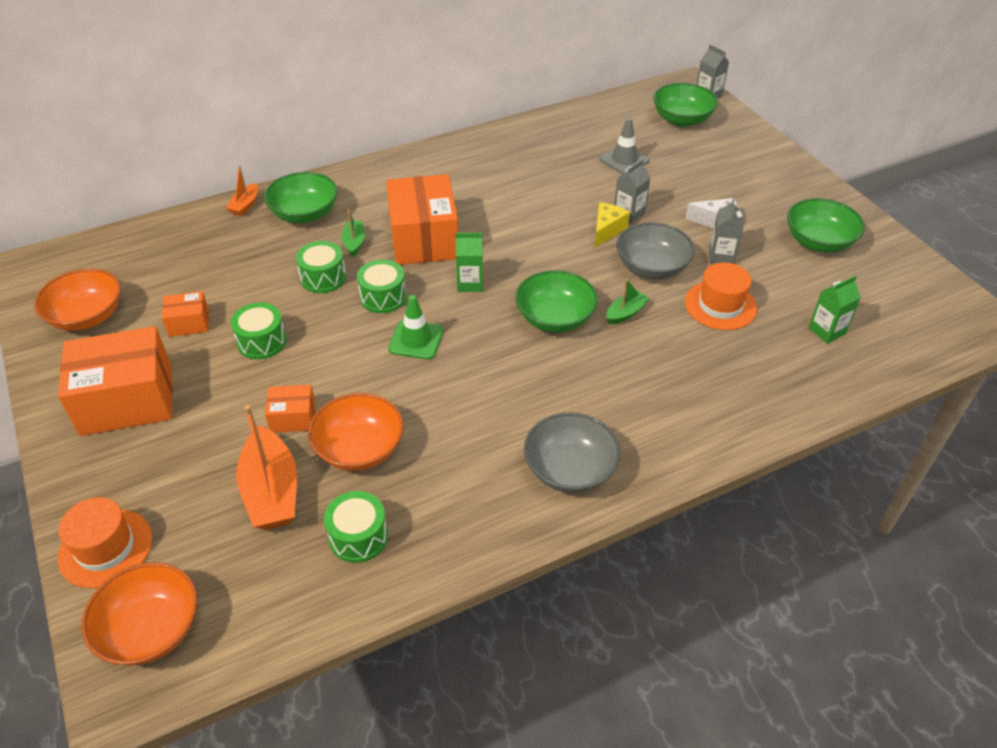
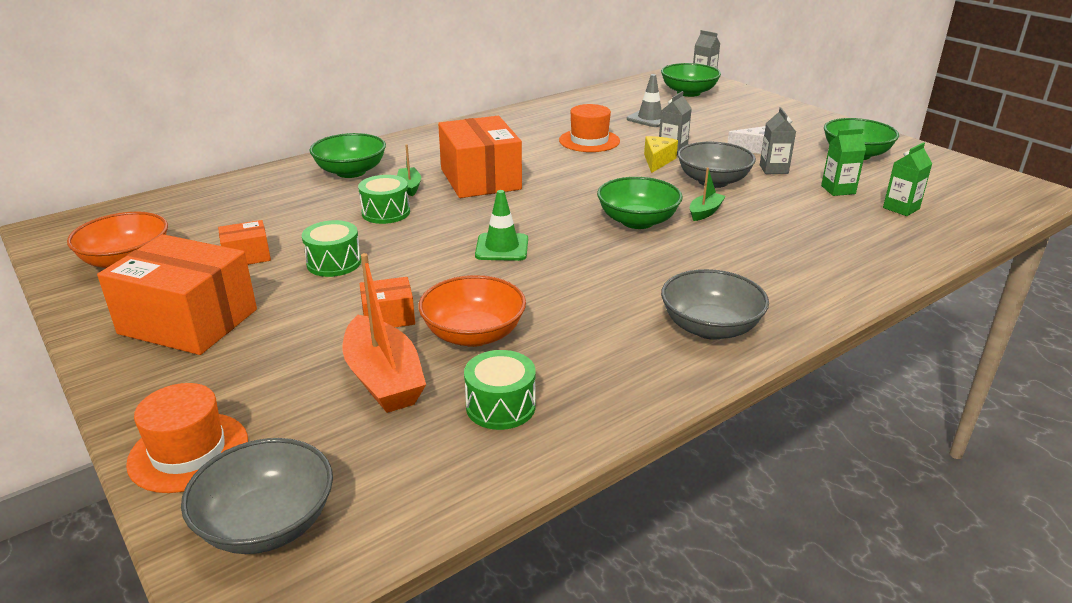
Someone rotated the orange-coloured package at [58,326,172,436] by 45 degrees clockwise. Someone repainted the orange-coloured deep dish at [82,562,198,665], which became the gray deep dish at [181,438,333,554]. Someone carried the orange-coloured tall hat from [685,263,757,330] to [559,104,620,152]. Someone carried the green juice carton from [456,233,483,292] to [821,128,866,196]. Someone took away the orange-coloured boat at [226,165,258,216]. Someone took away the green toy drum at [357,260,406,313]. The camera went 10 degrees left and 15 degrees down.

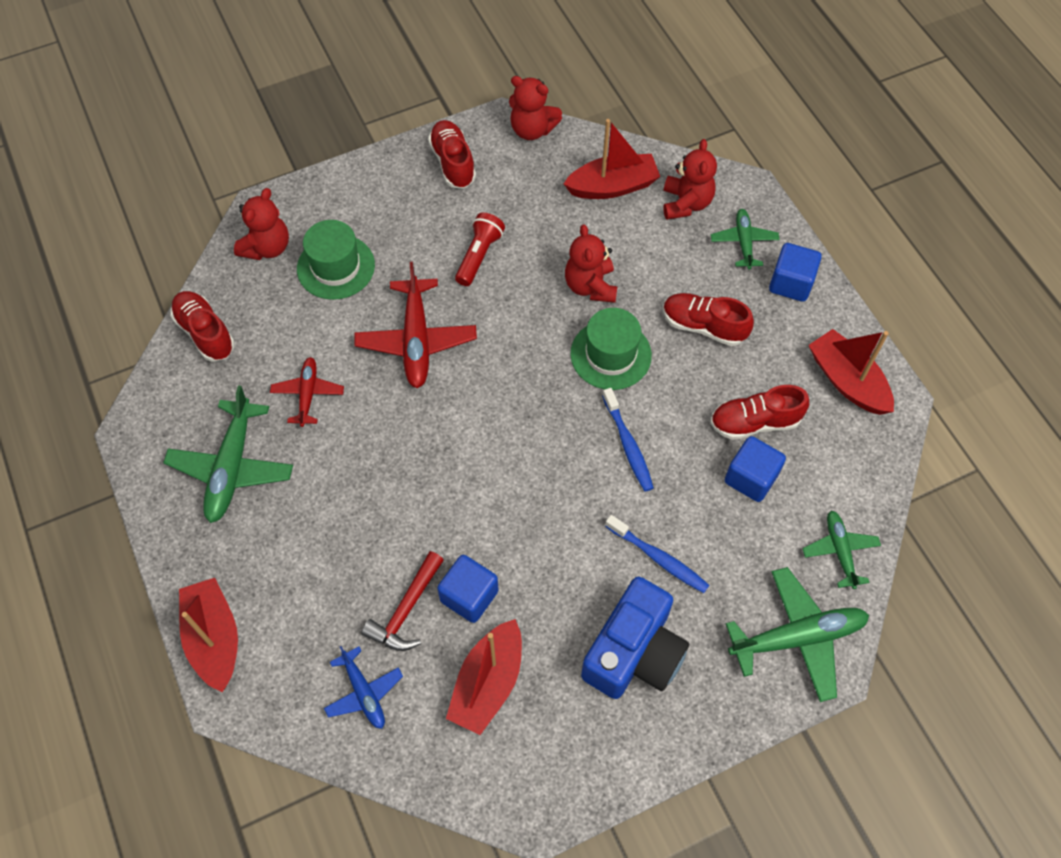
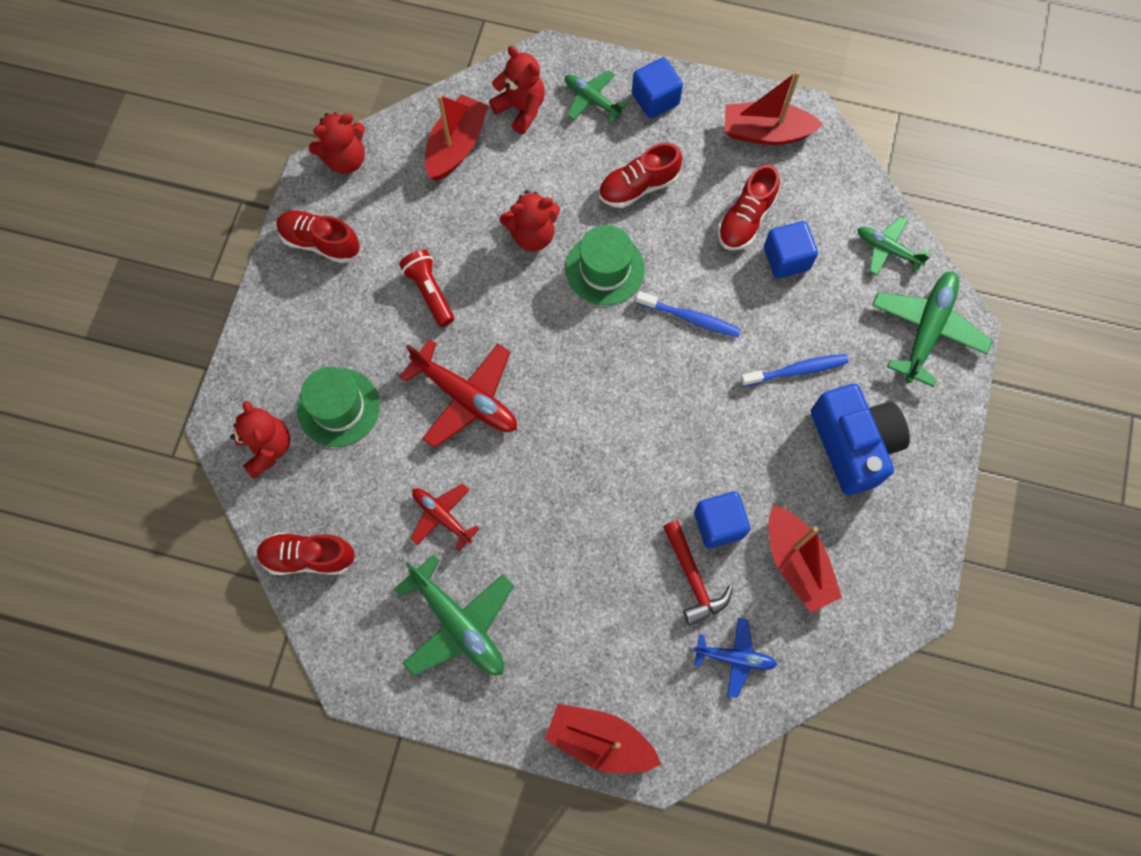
Someone rotated the scarlet stuffed bear at [565,224,617,303] by 45 degrees counterclockwise. The camera went 50 degrees left and 10 degrees up.

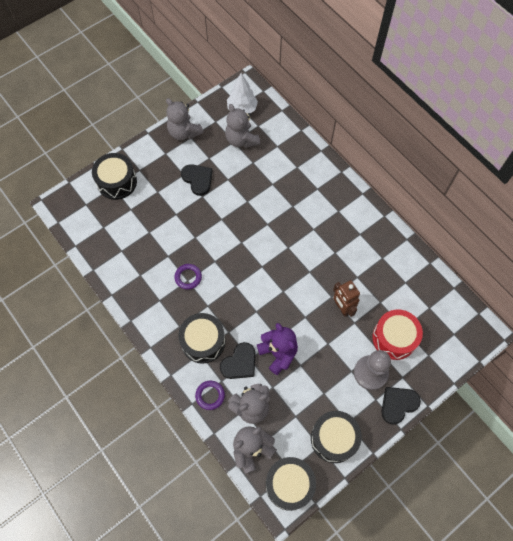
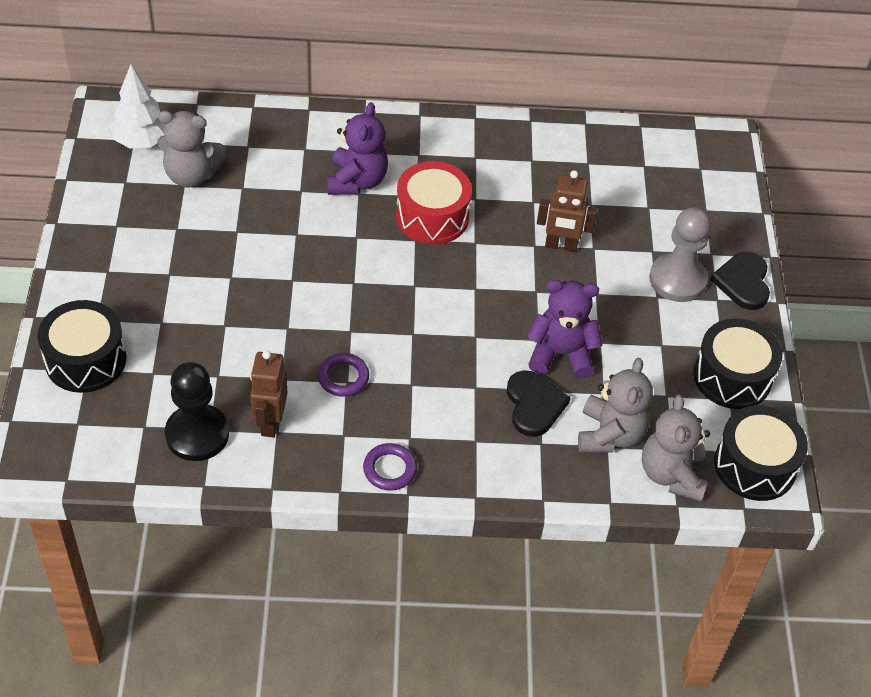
Someone put down the ebony game pawn at [165,362,229,461]. Someone put down the dark brown robot figure at [250,350,287,438]. Someone put down the violet stuffed bear at [327,102,388,195]. Someone carried the violet ring from [195,381,225,410] to [363,443,417,491]. Someone carried the scarlet toy drum from [372,310,423,360] to [396,161,472,245]. Someone took away the gray stuffed bear at [166,98,204,140]. Someone took away the ebony toy drum at [178,313,225,364]. Someone took away the ebony heart at [181,164,212,196]. The camera went 55 degrees left and 15 degrees down.

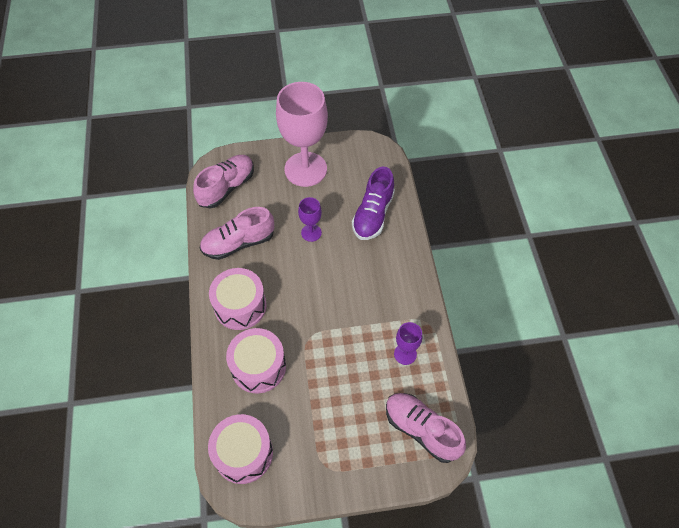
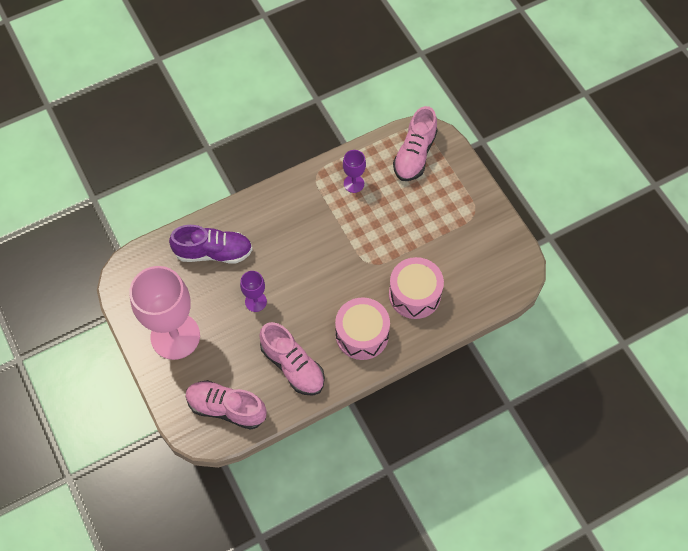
Someone took away the rose-pink toy drum at [208,414,273,484]. The camera went 110 degrees left and 5 degrees up.

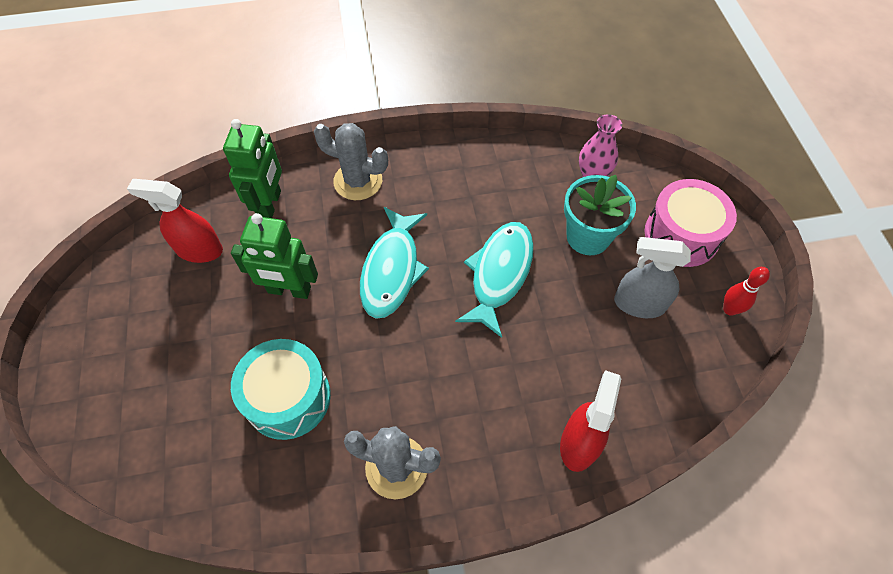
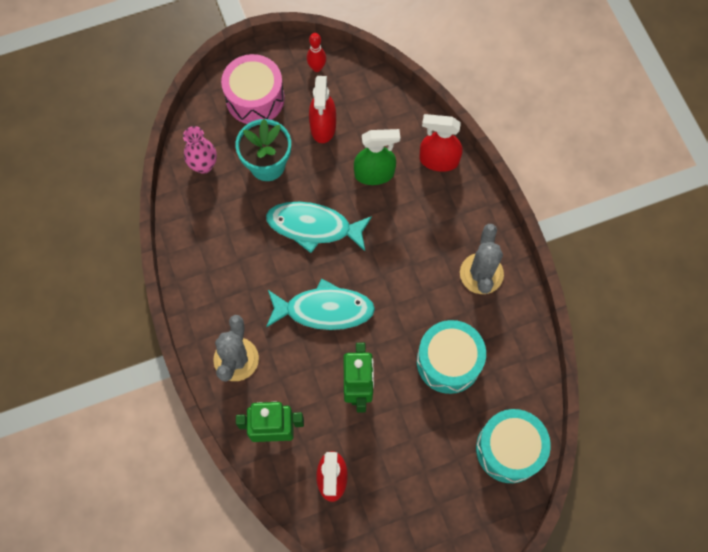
Someone repainted the gray spray cleaner at [614,237,691,318], which became the scarlet spray cleaner at [309,76,336,143]. Someone put down the green spray cleaner at [354,129,400,185]. Someone put down the teal toy drum at [476,409,551,483]. The camera went 100 degrees left and 10 degrees up.

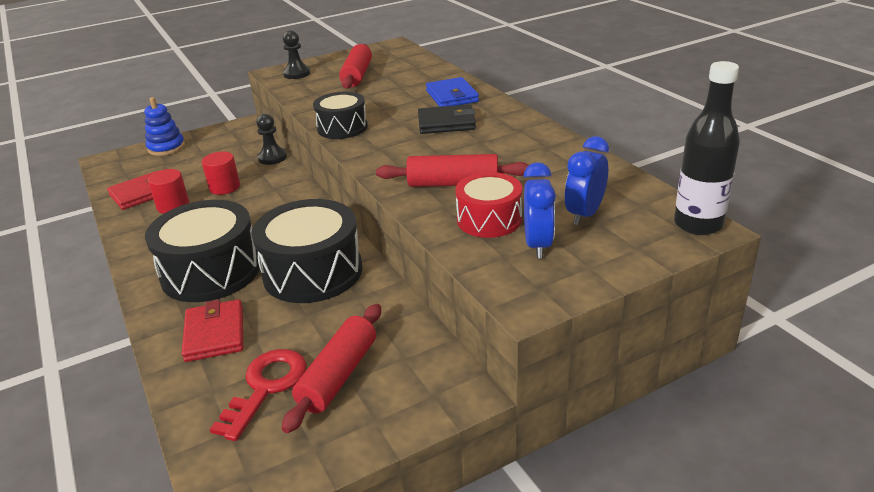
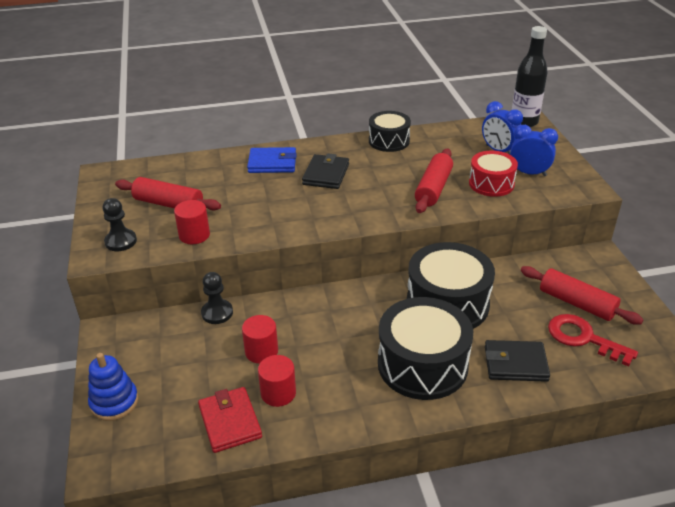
Someone put down the scarlet cylinder at [174,200,210,244]. Someone carried the ebony toy drum from [313,92,368,139] to [369,111,411,152]. Someone repainted the scarlet card wallet at [182,299,243,362], which became the ebony card wallet at [485,340,550,382]. The camera went 75 degrees left and 5 degrees up.

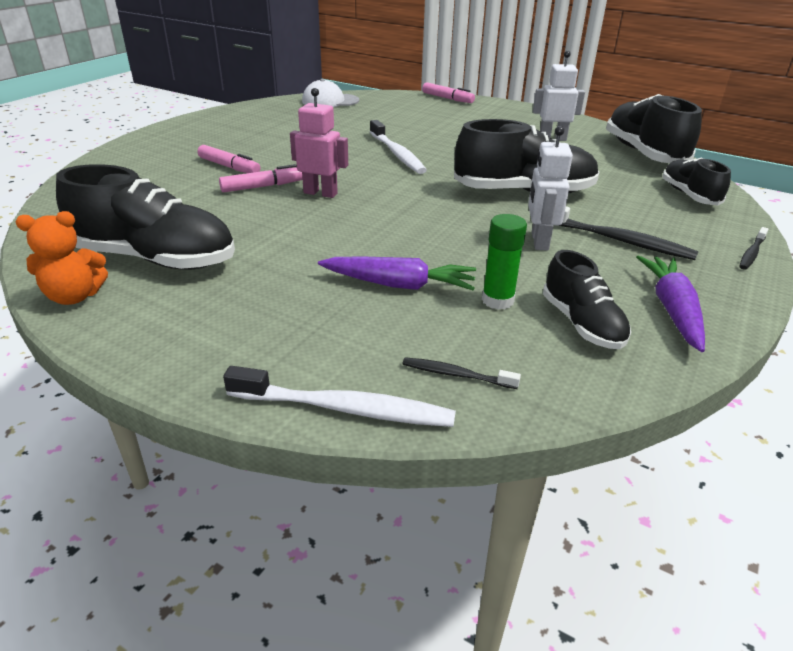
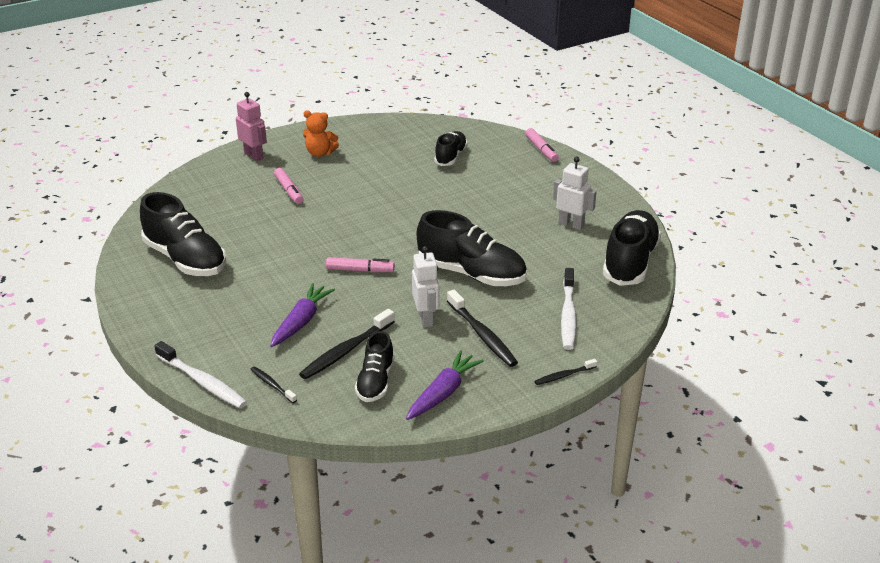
Someone carried the rose-pink robot figure from [290,88,348,198] to [236,92,267,161]. Someone rotated the violet root vegetable at [318,256,476,290] by 105 degrees counterclockwise. Someone swapped the green stick of glue at [482,214,527,310] for the ebony toothbrush at [299,309,395,379]. Someone carried the orange-coloured stuffed bear from [16,211,108,305] to [303,110,339,157]. Someone carried the rose-pink marker from [219,164,303,193] to [326,257,395,272]. Someone rotated the snow-white robot figure at [528,126,573,251] by 135 degrees clockwise. Someone carried the ebony shoe from [662,158,731,205] to [434,131,468,166]. Someone carried the snow-white toothbrush from [370,120,427,174] to [561,268,577,350]. Someone took away the snow-white peaked cap at [302,79,359,107]. The camera went 30 degrees right and 0 degrees up.

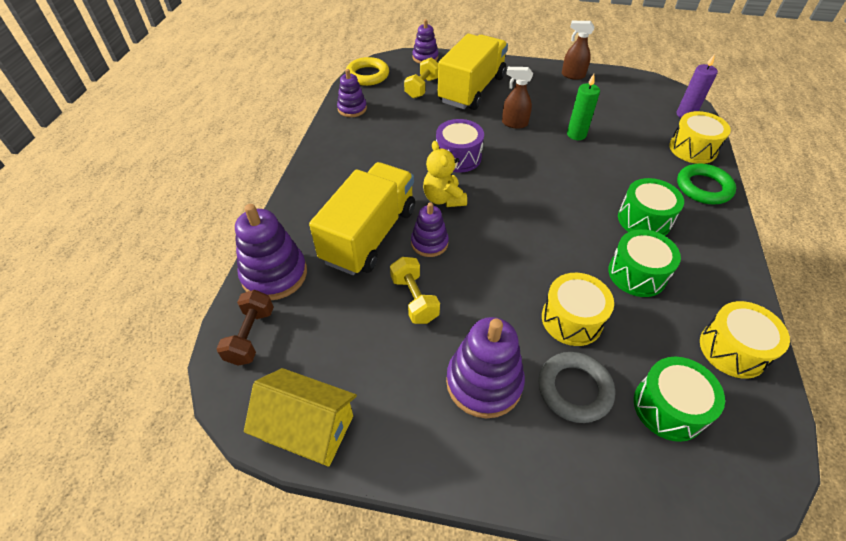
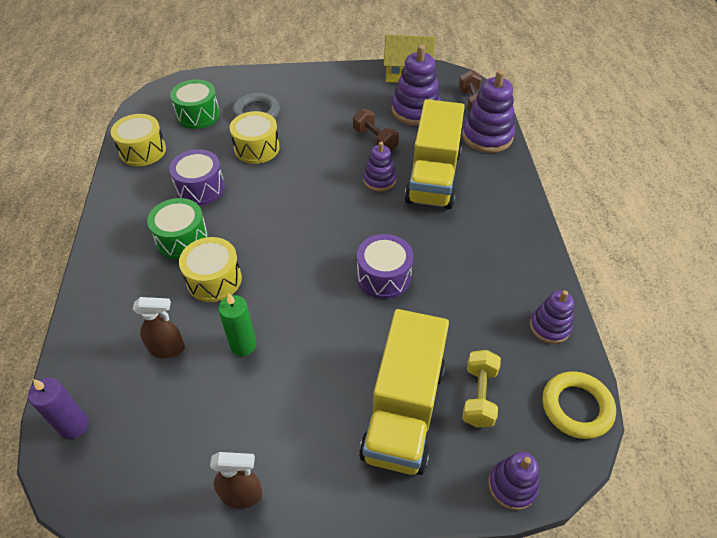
Someone carried the dark brown spray cleaner from [502,67,533,129] to [133,297,185,358]. Someone repainted the green toy drum at [608,229,681,297], which became the violet toy drum at [169,149,225,206]. Someone carried the golden toy drum from [669,111,731,164] to [179,237,242,302]. Someone repainted the golden hand weight at [390,257,440,324], which became the dark brown hand weight at [353,109,399,152]. Someone carried the violet ring stacker from [446,317,525,418] to [391,45,441,126]. Someone took away the golden stuffed bear at [423,141,467,207]. Someone took away the green ring at [677,163,736,204]. The camera went 165 degrees right and 0 degrees up.

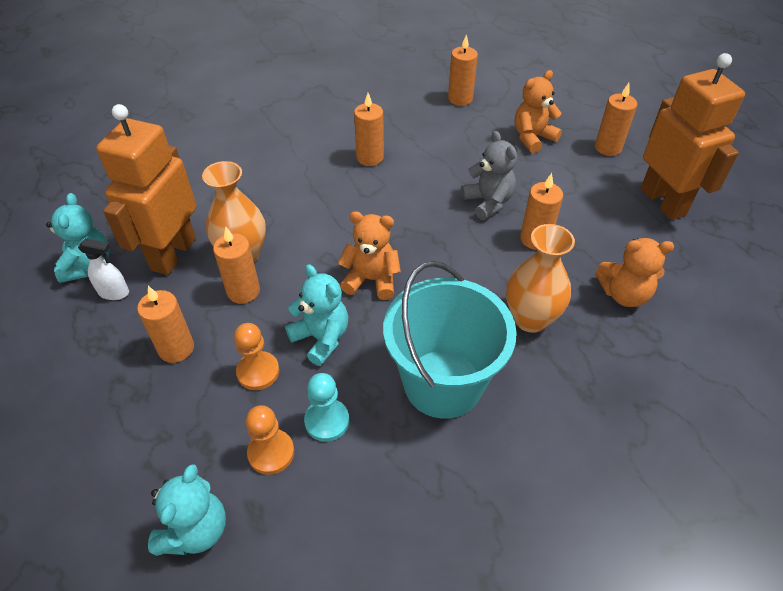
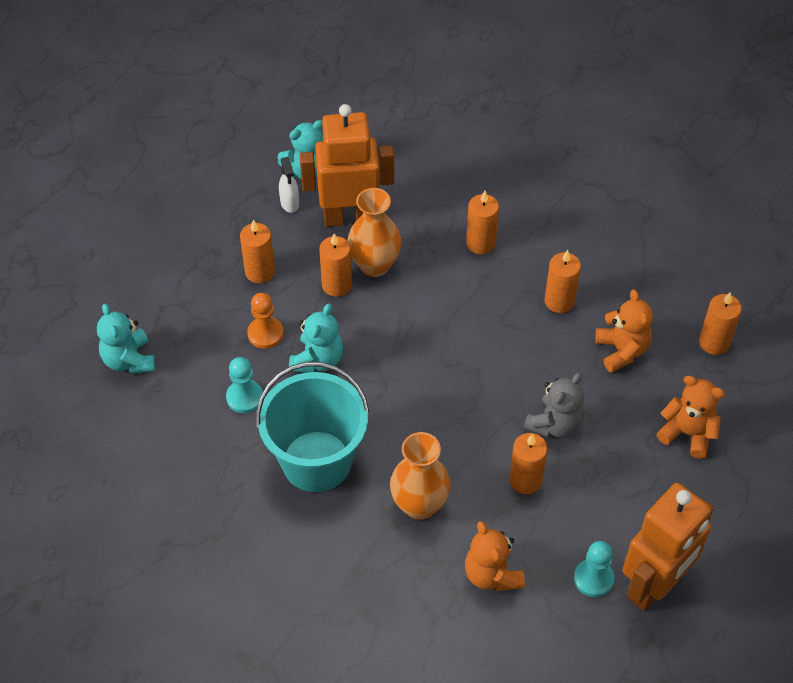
Someone rotated the teal stuffed bear at [148,464,226,556] by 75 degrees clockwise. Someone carried the orange-coloured pillar candle from [595,83,637,156] to [466,191,499,254]. Someone put down the teal game pawn at [574,541,614,597]. Someone carried the orange-coloured stuffed bear from [338,211,401,300] to [595,289,653,373]. Someone took away the orange-coloured game pawn at [246,405,294,475]. The camera went 65 degrees right and 5 degrees up.

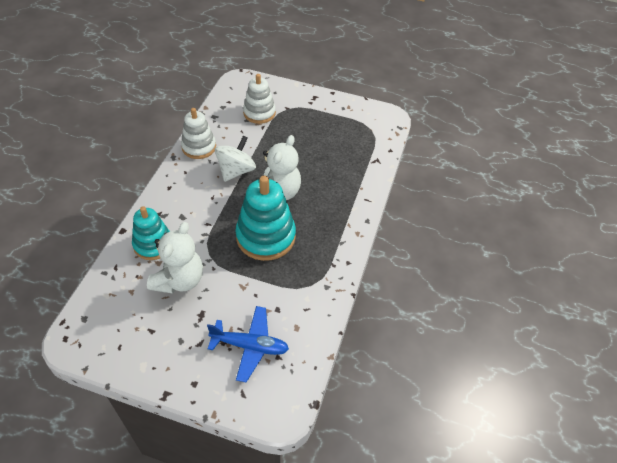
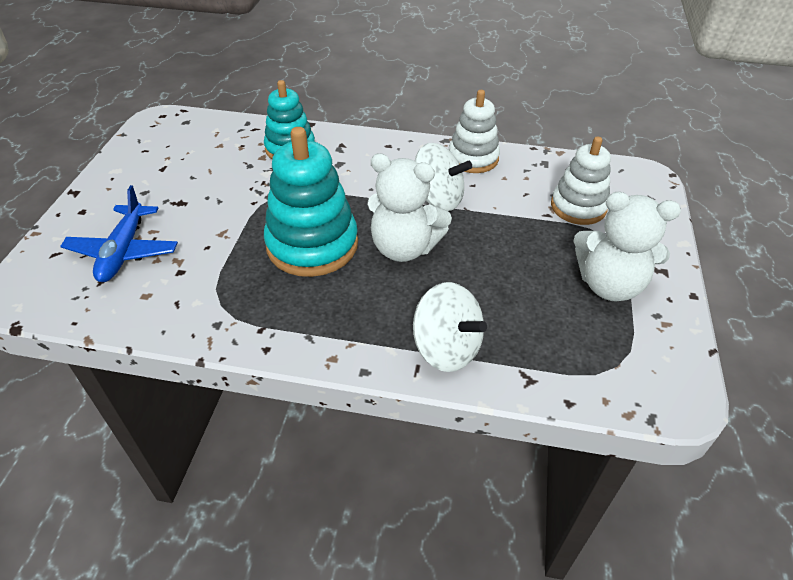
Someone put down the snow-white whirligig at [413,282,487,372]. Someone carried the snow-white stuffed bear from [147,222,203,294] to [573,192,681,301]. The camera went 85 degrees right and 5 degrees down.

